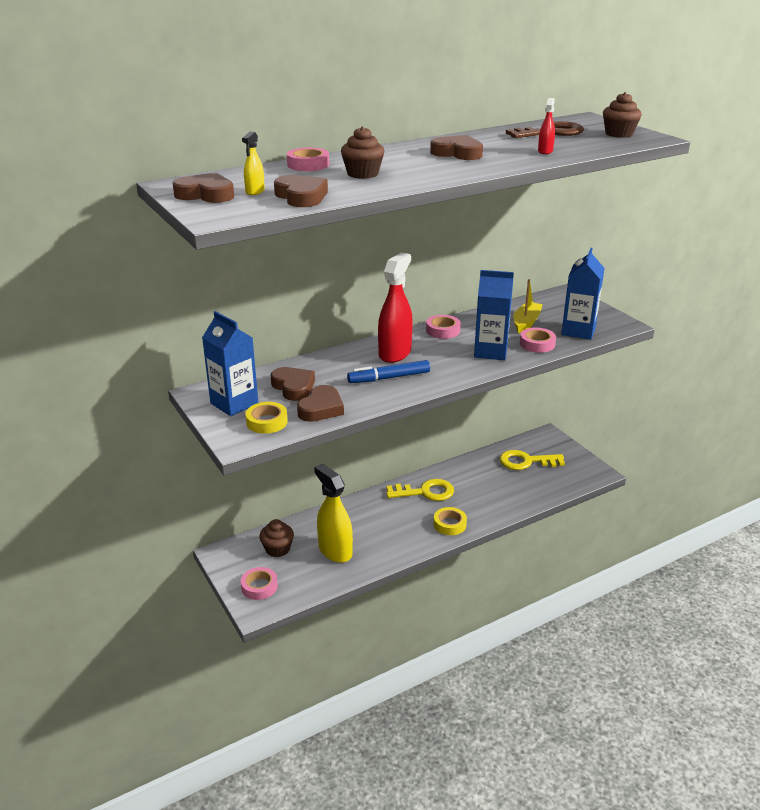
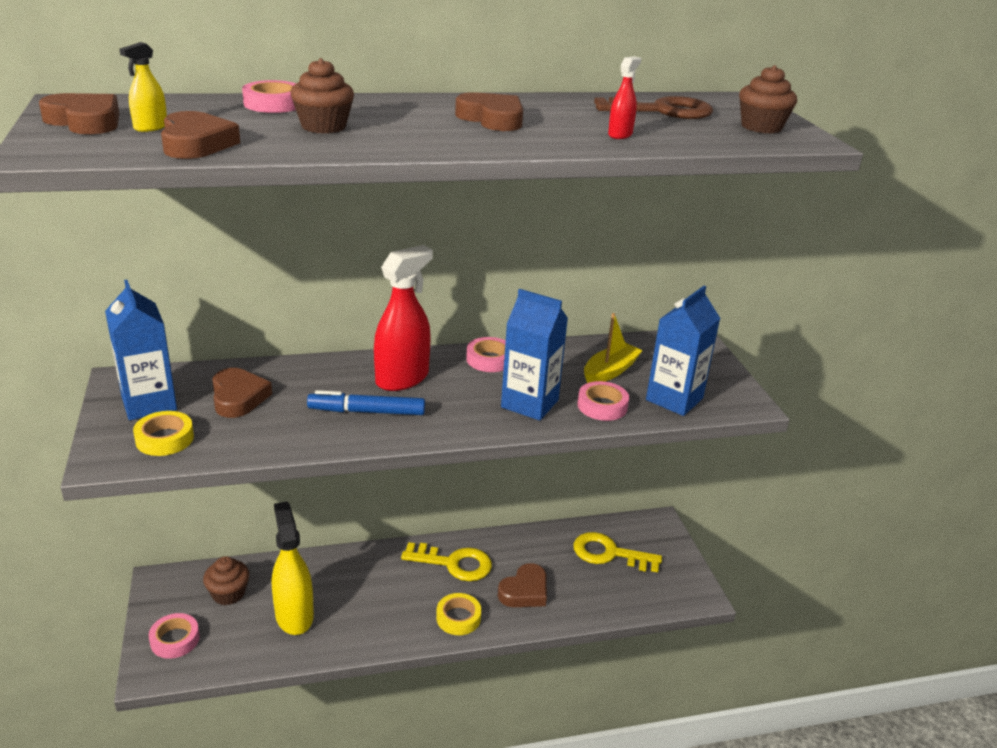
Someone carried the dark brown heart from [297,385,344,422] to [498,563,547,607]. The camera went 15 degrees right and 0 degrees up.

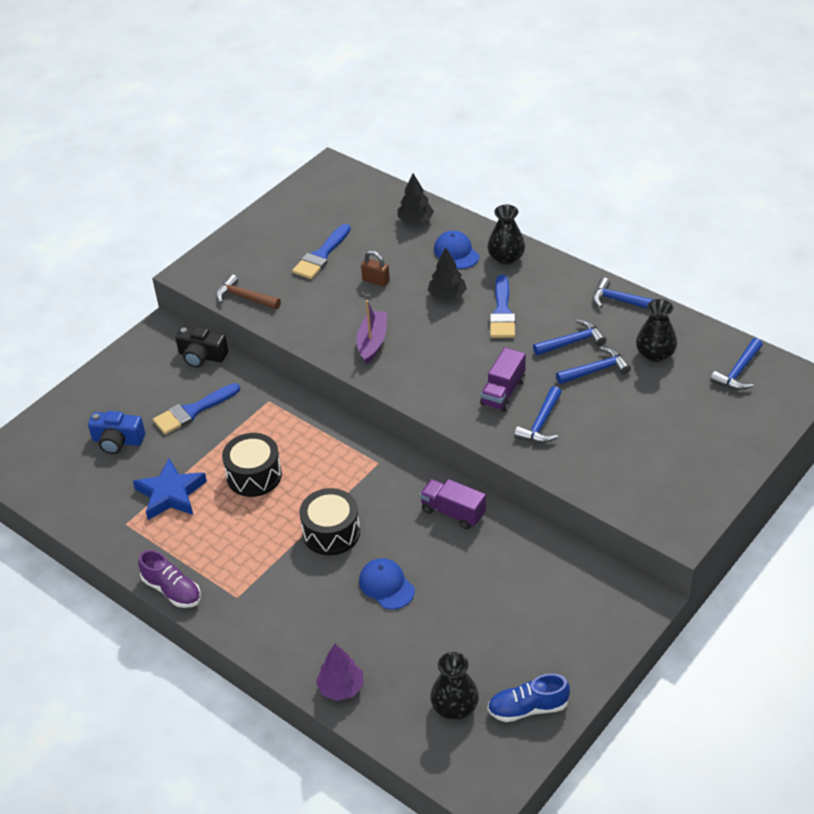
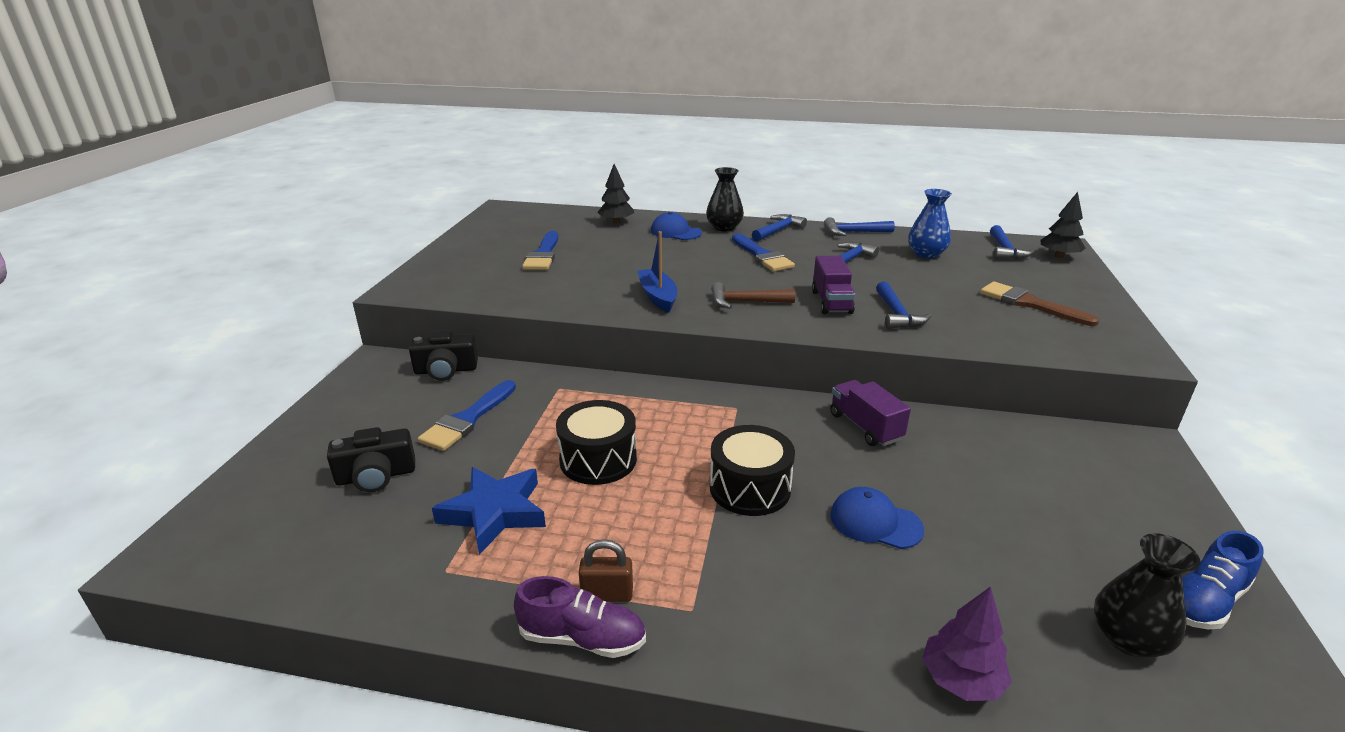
Someone repainted the cobalt camera at [88,411,145,454], which became the ebony camera at [327,427,415,492]. Someone carried the dark brown small lock from [361,250,390,287] to [579,539,633,602]. Someone repainted the violet boat at [356,300,387,364], which became the cobalt boat at [638,231,677,313]. Someone carried the dark brown hammer from [216,274,281,310] to [711,282,795,309]. Someone carried the cobalt hammer from [556,347,631,384] to [752,214,807,242]. Someone rotated the violet toy truck at [420,479,486,529] by 60 degrees clockwise. Someone repainted the ebony flower vase at [636,299,677,362], which became the cobalt flower vase at [908,189,952,258]. Someone put down the dark brown brush at [980,281,1099,326]. Someone carried the ebony tree from [428,248,467,300] to [1041,192,1085,258]. The camera went 30 degrees left and 15 degrees down.

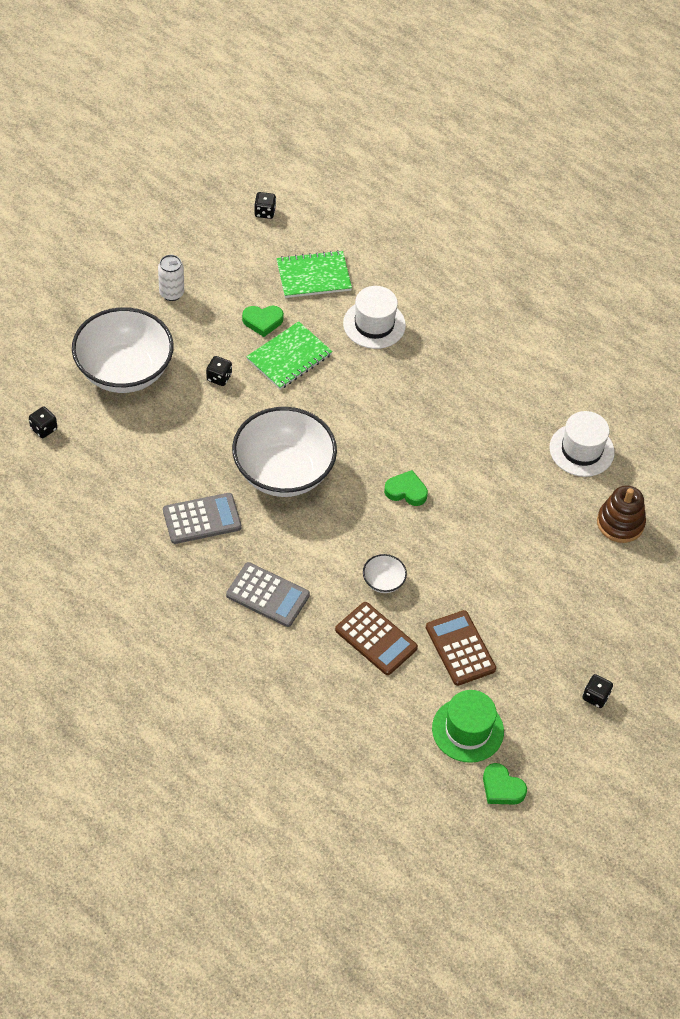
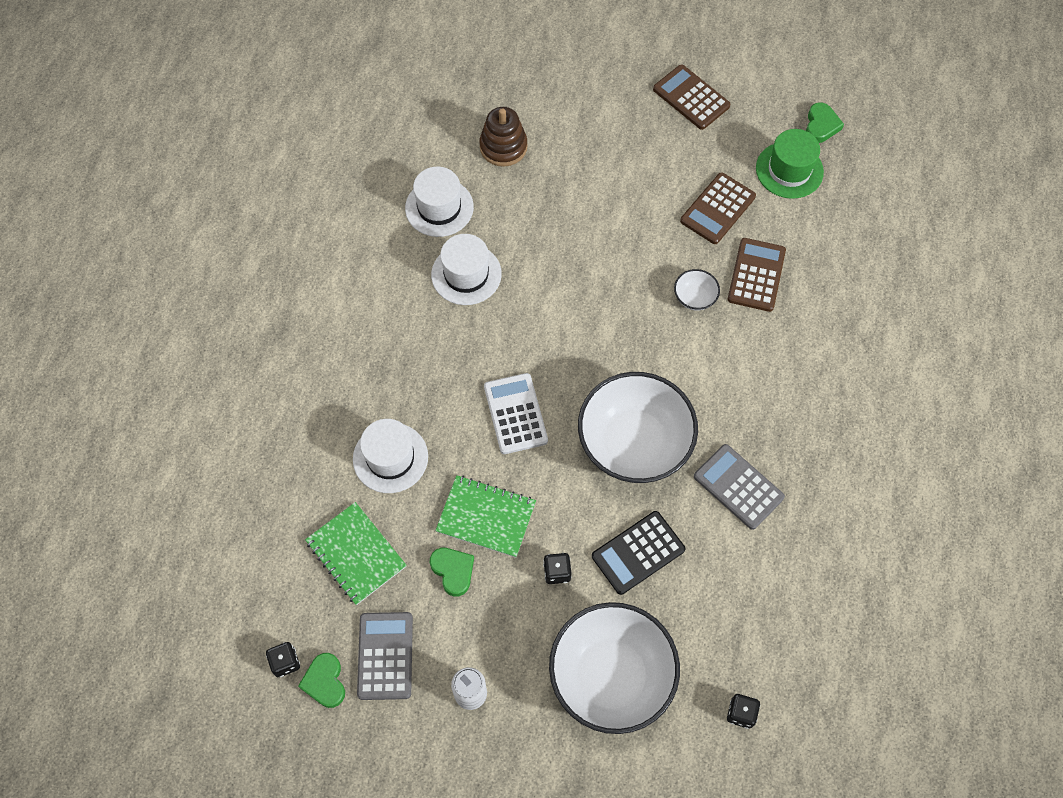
Someone carried the green heart from [384,470,428,506] to [298,653,345,708]. Someone carried the gray adding machine from [226,562,310,627] to [357,612,413,700]. Someone put down the snow-white tall hat at [431,234,502,305]. Someone put down the snow-white adding machine at [484,373,548,454]. Someone put down the ebony adding machine at [592,511,685,595]. Someone swapped the ebony dice at [583,674,613,708] for the dark brown adding machine at [653,64,730,130]. The camera went 115 degrees left and 10 degrees up.

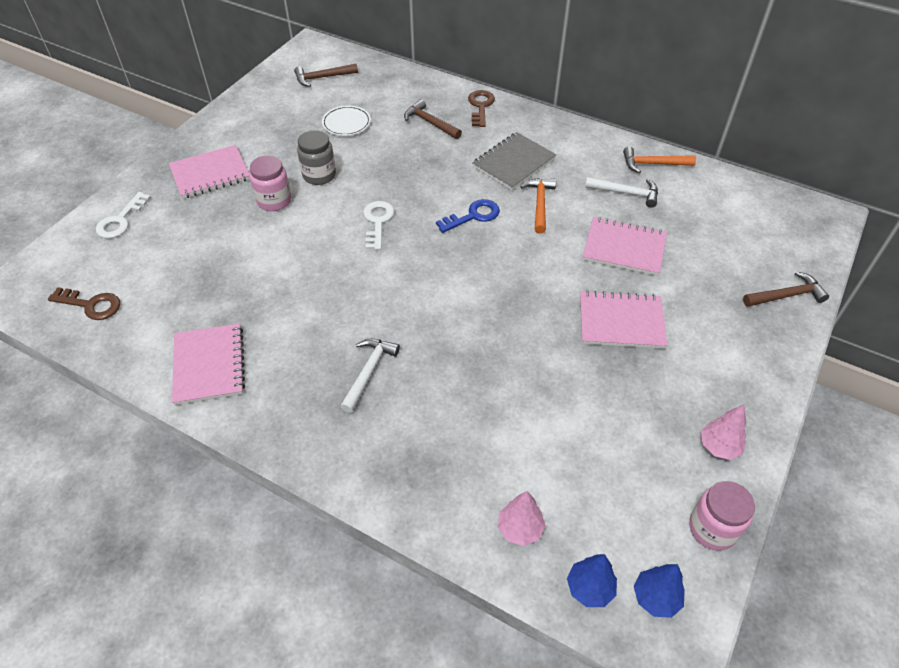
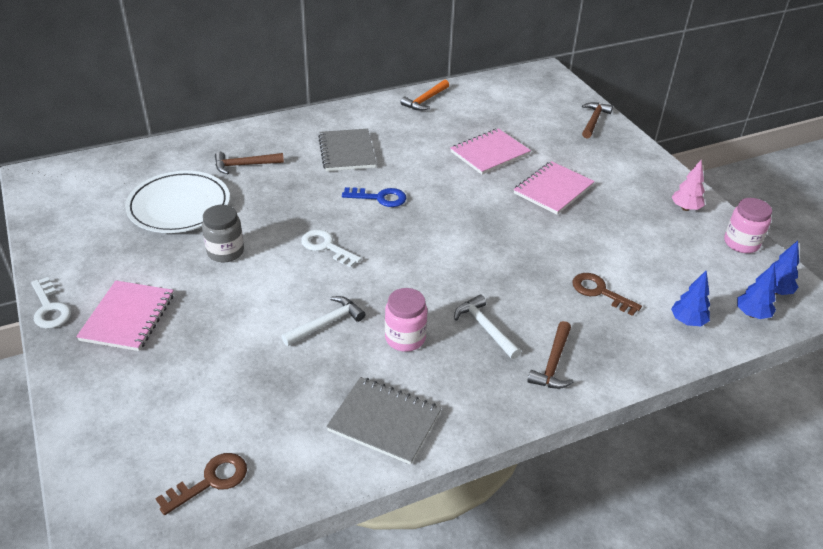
Someone carried the snow-white key from [96,192,151,239] to [31,277,71,329]. Someone scaled the snow-white dinner plate at [322,106,371,136] by 1.89. Someone carried the snow-white hammer from [585,177,658,208] to [281,296,365,346]. Someone repainted the rose-pink notepad at [172,323,245,405], which became the gray notepad at [326,377,441,465]. Someone rotated the cobalt key at [436,199,500,233] by 90 degrees clockwise. Someone carried the rose-pink preserve jar from [250,156,291,211] to [385,288,427,352]. Someone carried the dark brown hammer from [294,64,358,87] to [527,321,574,389]. Someone carried the dark brown key from [468,90,495,127] to [573,273,642,316]. Someone repainted the rose-pink tree at [498,491,546,546], which became the cobalt tree at [671,270,710,326]. Someone took away the orange-coloured hammer at [521,178,556,234]. The camera went 55 degrees left and 10 degrees down.

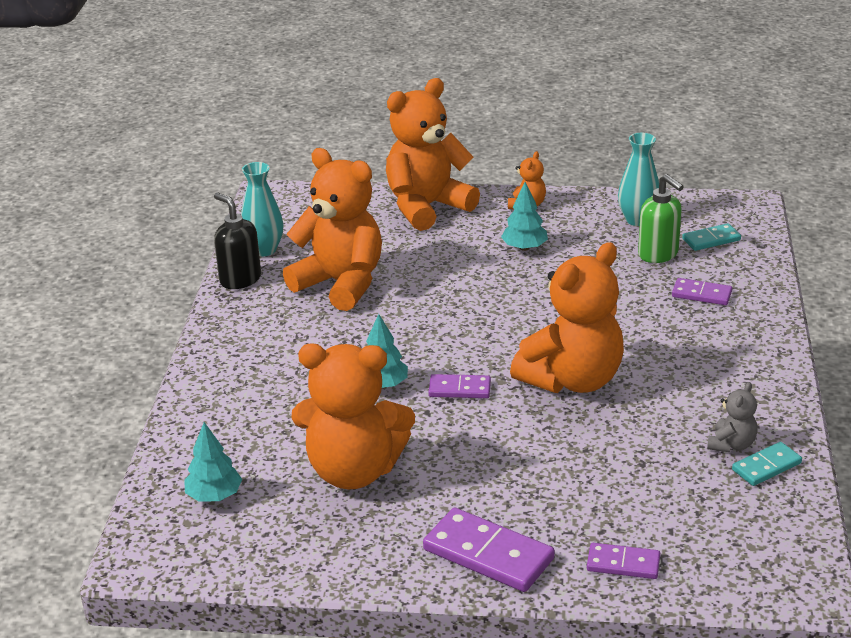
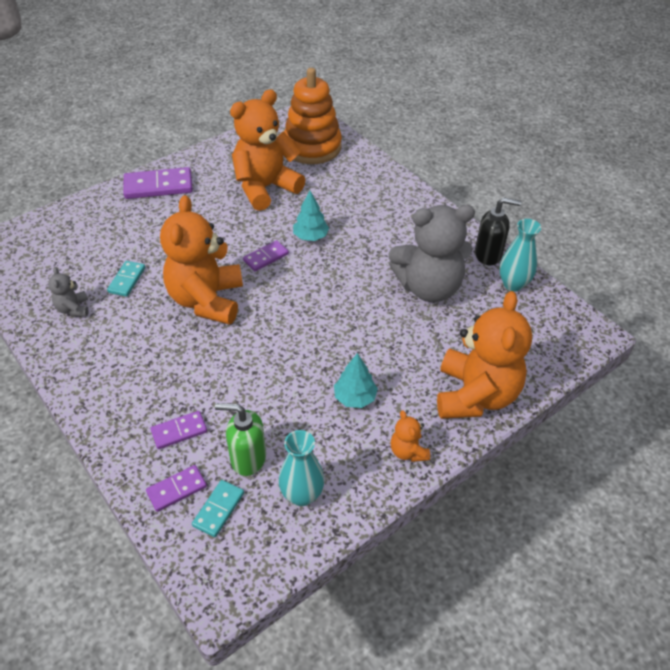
Someone carried the teal domino tile from [732,442,802,486] to [107,261,145,297]. Someone carried the violet domino tile from [587,543,660,579] to [146,465,207,512]. Someone swapped the teal tree at [184,422,242,501] for the orange-coloured ring stacker at [284,68,342,164]. Someone repainted the orange-coloured stuffed bear at [283,148,382,311], which became the gray stuffed bear at [389,205,475,302]. The camera went 135 degrees right and 15 degrees up.

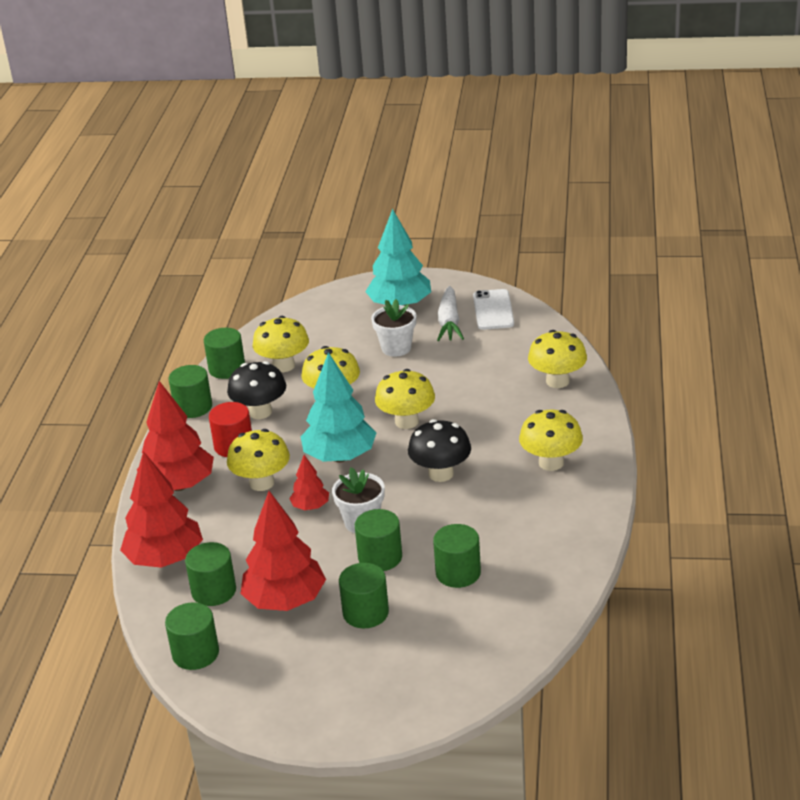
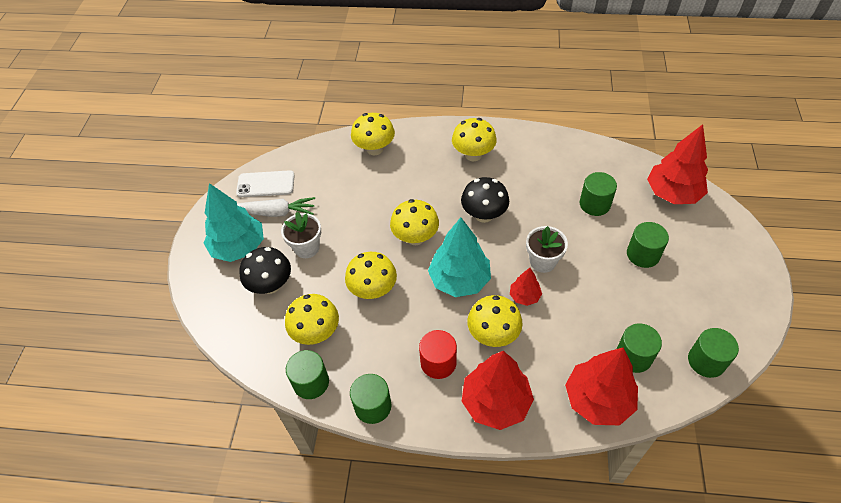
Someone carried the ebony fungus from [227,361,286,419] to [239,247,291,294]. Someone carried the scarlet tree from [240,491,326,611] to [647,124,708,204]. Someone took away the green cylinder at [355,509,402,571]. The camera went 90 degrees left and 20 degrees up.

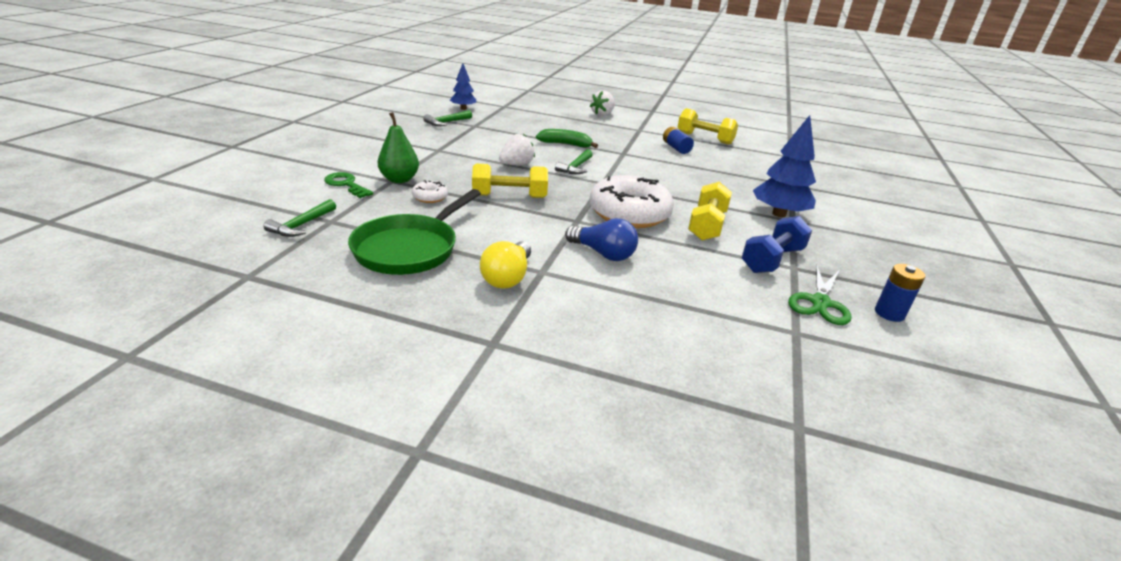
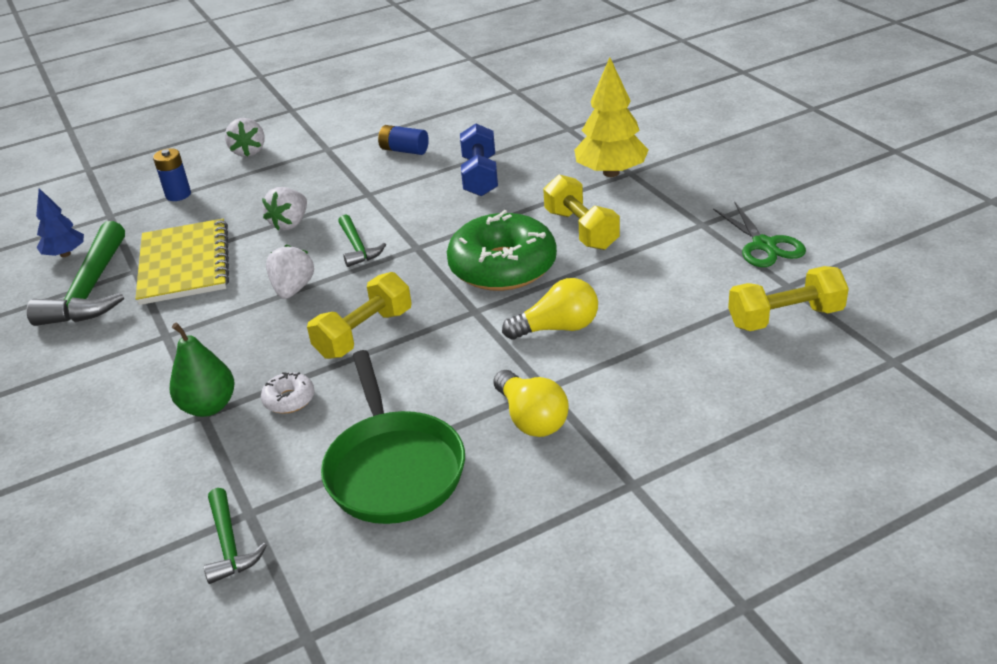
Someone scaled the green hammer at [423,110,472,126] by 1.87. Someone put down the golden notepad at [135,219,229,305]. Someone carried the cobalt power cell from [875,264,926,322] to [153,148,191,201]. Someone swapped the green banana fruit at [536,129,598,148] for the snow-white berry at [262,187,307,230]. Someone repainted the snow-white doughnut at [590,175,674,228], which became the green doughnut at [447,210,557,291]. Someone carried the cobalt hand weight from [741,216,812,273] to [460,124,498,197]. Someone repainted the cobalt light bulb at [565,218,638,261], which became the golden light bulb at [502,278,598,340]. Someone repainted the cobalt tree at [753,115,816,217], which became the golden tree at [574,57,649,177]. Someone carried the golden hand weight from [678,108,738,145] to [728,266,849,331]. Someone took away the green key at [324,172,373,198]. The camera went 40 degrees left and 5 degrees up.

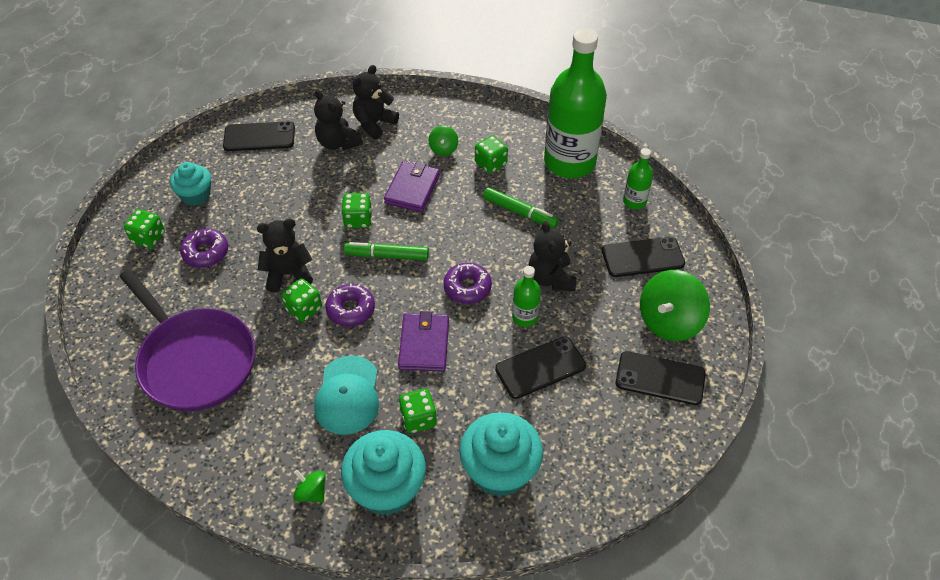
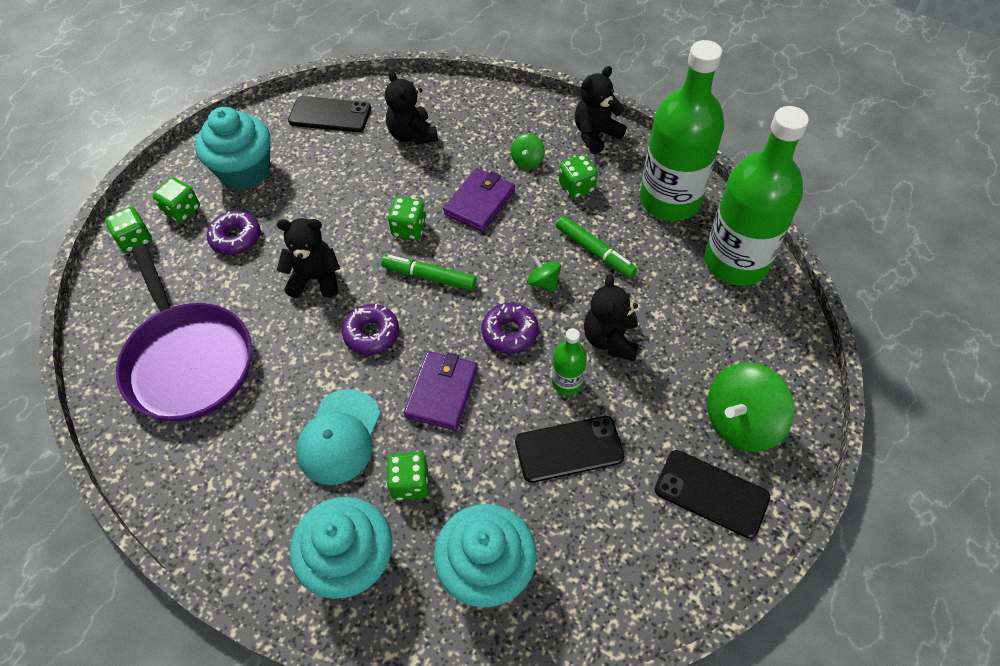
Someone carried the green dice from [281,279,322,322] to [105,207,152,253]. Someone scaled the teal fairy cake at [170,162,211,206] by 1.61. Someone carried the green whirligig from [293,470,326,502] to [527,255,561,292]. Someone carried the ebony stuffed bear from [353,65,399,140] to [575,66,627,154]. Someone scaled the green bottle at [623,148,653,209] by 2.29. Someone took away the ebony phone at [602,237,685,277]. The camera went 15 degrees right and 5 degrees up.

